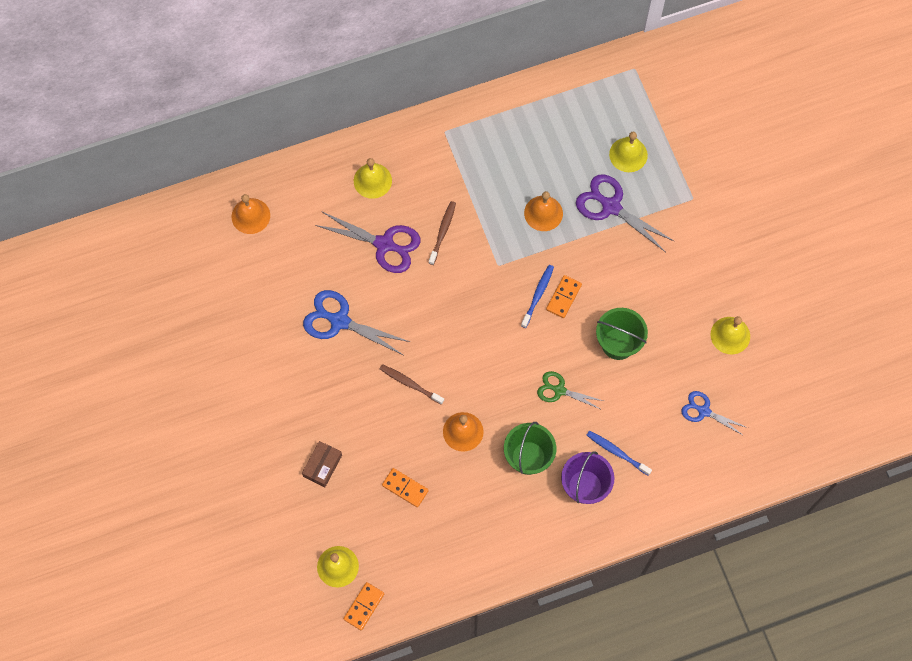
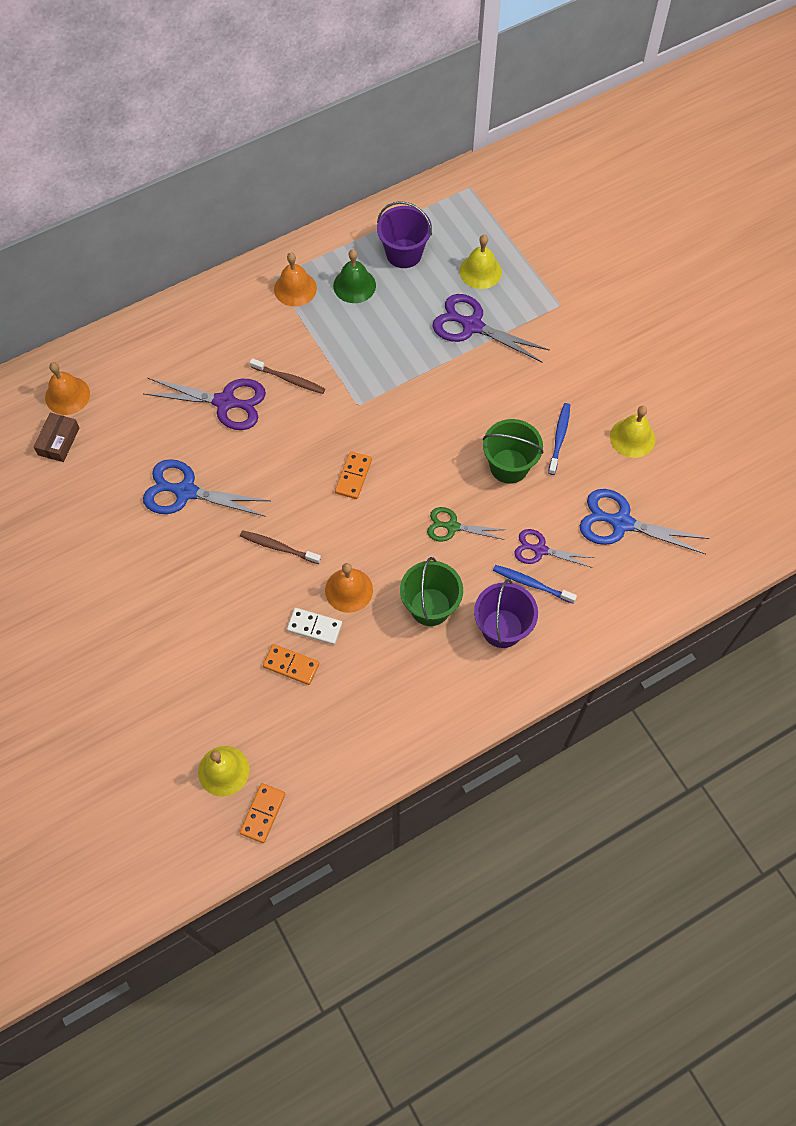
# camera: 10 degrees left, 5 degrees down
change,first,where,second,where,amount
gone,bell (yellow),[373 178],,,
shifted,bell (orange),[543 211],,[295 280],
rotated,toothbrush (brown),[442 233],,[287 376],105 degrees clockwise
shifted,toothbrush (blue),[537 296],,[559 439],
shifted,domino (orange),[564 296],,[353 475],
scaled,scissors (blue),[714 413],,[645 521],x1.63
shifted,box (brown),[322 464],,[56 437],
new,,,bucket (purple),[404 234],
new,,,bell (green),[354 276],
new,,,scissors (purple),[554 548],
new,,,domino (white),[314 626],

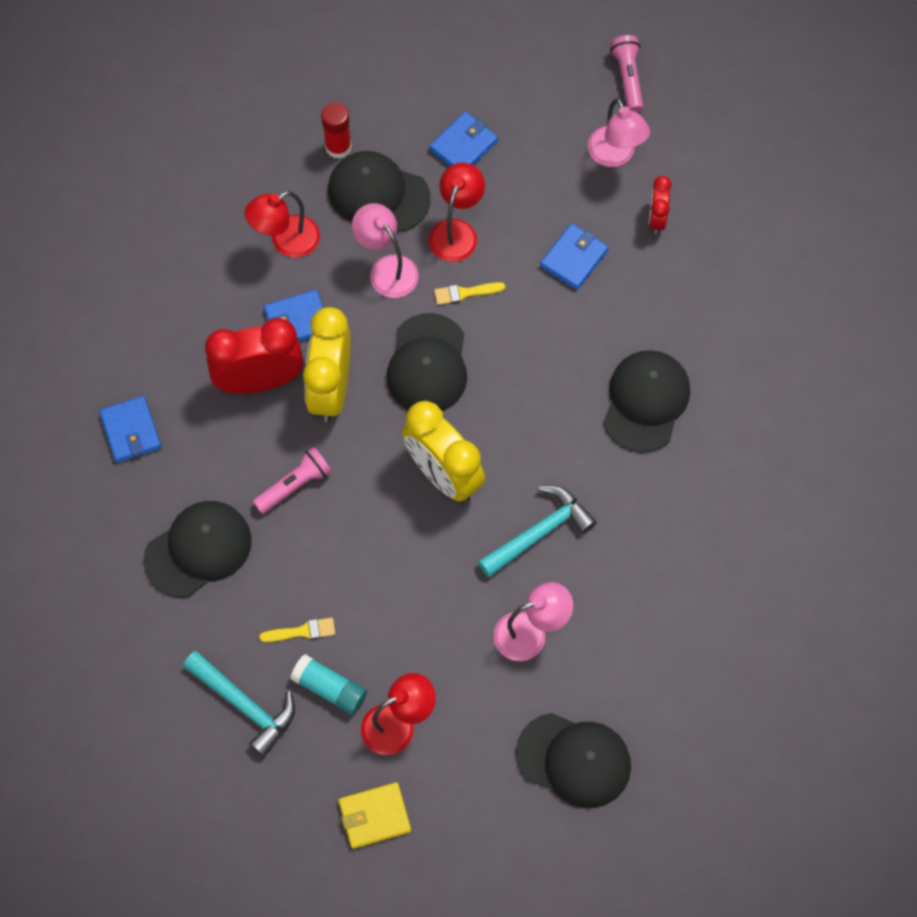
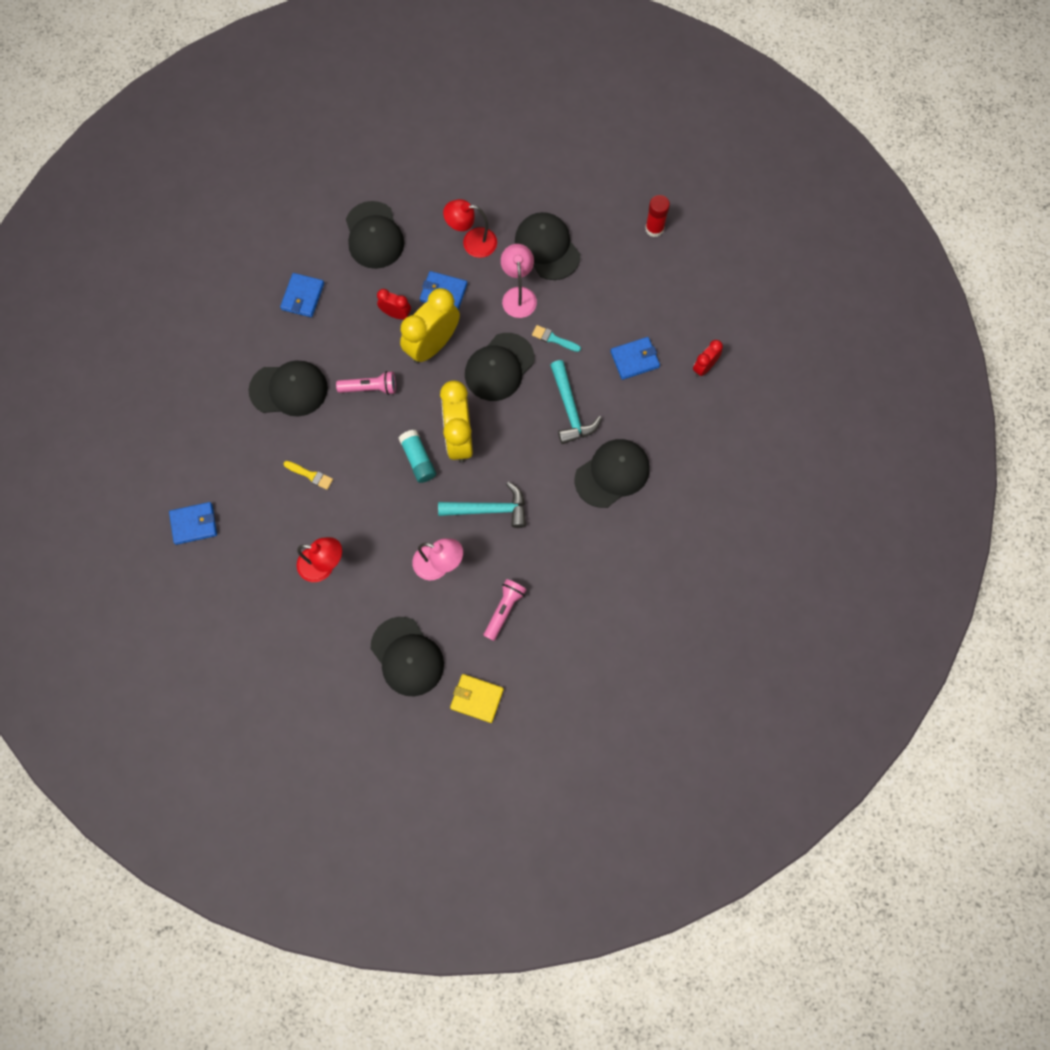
# camera: 35 degrees right, 5 degrees up
change,first,where,second,where,amount
shifted,flashlight (pink),[627 73],,[505 610],
gone,lamp (pink),[619 132],,,
shifted,glue stick (red),[336 130],,[657 216],
shifted,wallet (blue),[463 138],,[193 523],
gone,lamp (red),[457 212],,,
repainted,brush (yellow),[469 293],brush (turquoise),[556 338],
scaled,clock (red),[254 356],,[394 304],x0.51
shifted,hammer (turquoise),[239 704],,[576 402],
shifted,glue stick (turquoise),[328 684],,[417 456],
shifted,wallet (yellow),[375 815],,[477 698],
new,,,cap (black),[375 235],

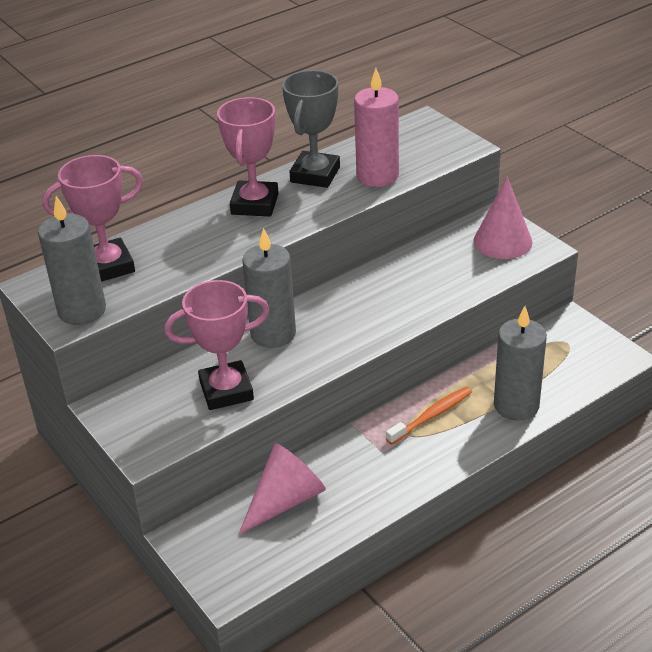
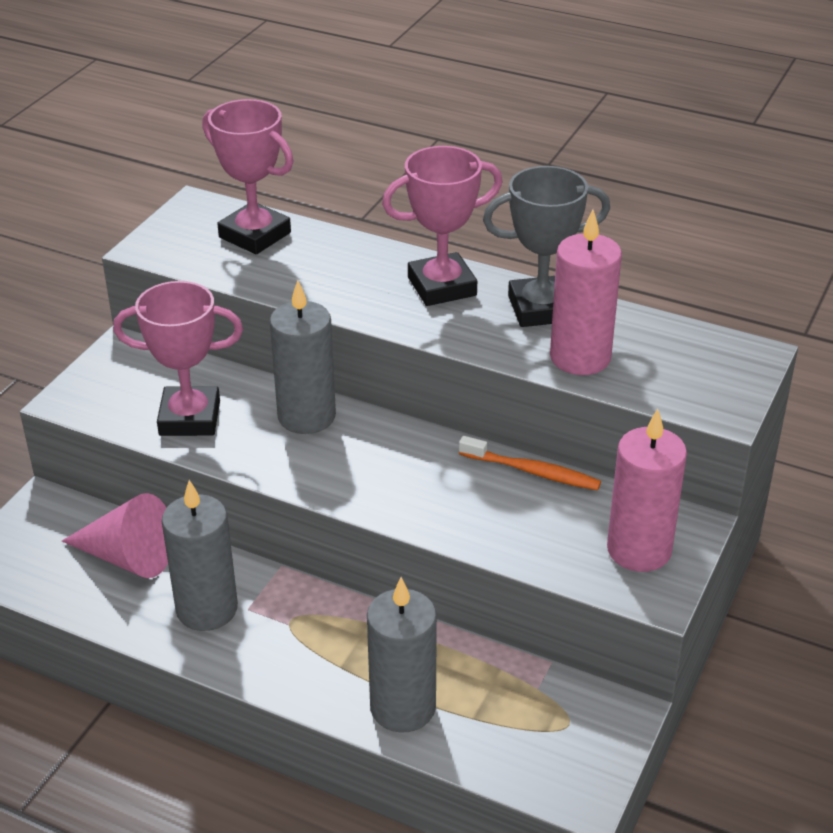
# camera: 60 degrees right, 0 degrees up
change,first,where,second,where,amount
swapped,cone (pink),[503 218],candle (pink),[647 490],
shifted,candle (grey),[72 260],,[200 555],
rotated,trophy (pink),[216 345],,[178 358],45 degrees counterclockwise
shifted,toothbrush (orange),[429 416],,[530 463],

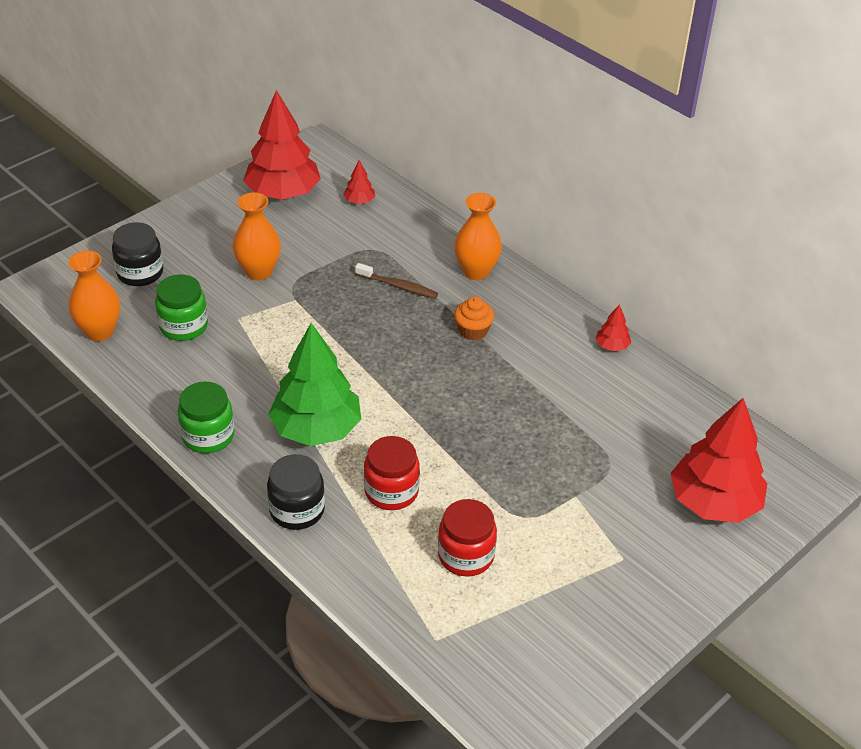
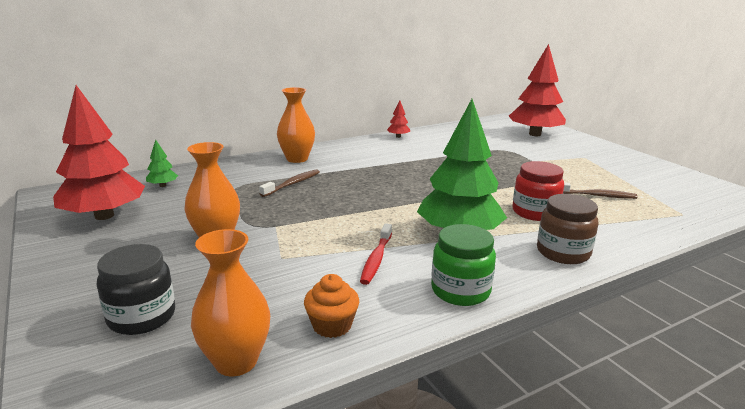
# camera: 75 degrees left, 20 degrees down
change,first,where,second,where,amount
repainted,tree (red),[359 182],tree (green),[162 163],
gone,jar (green),[181 307],,,
shifted,cupcake (orange),[474 319],,[331 306],
repainted,jar (black),[296 492],jar (brown),[567 229],
swapped,jar (red),[467 538],toothbrush (brown),[600 190],
new,,,toothbrush (red),[376 254],

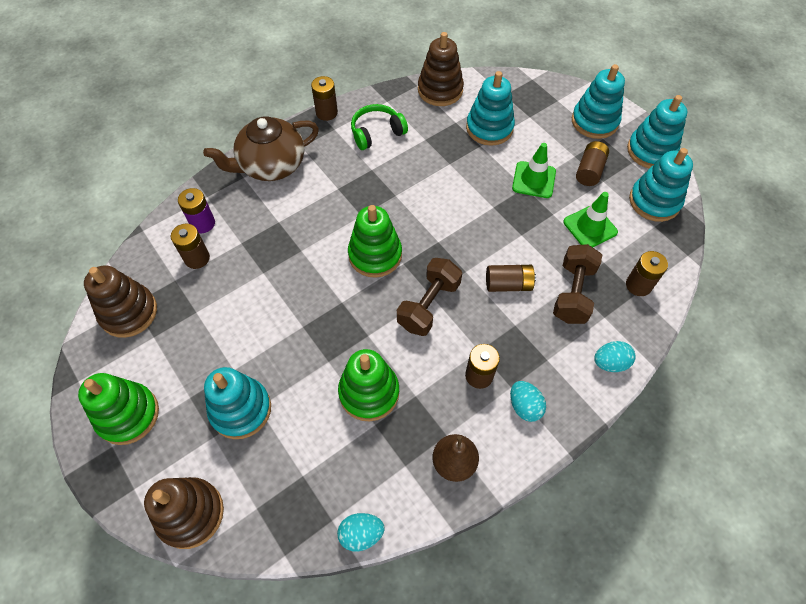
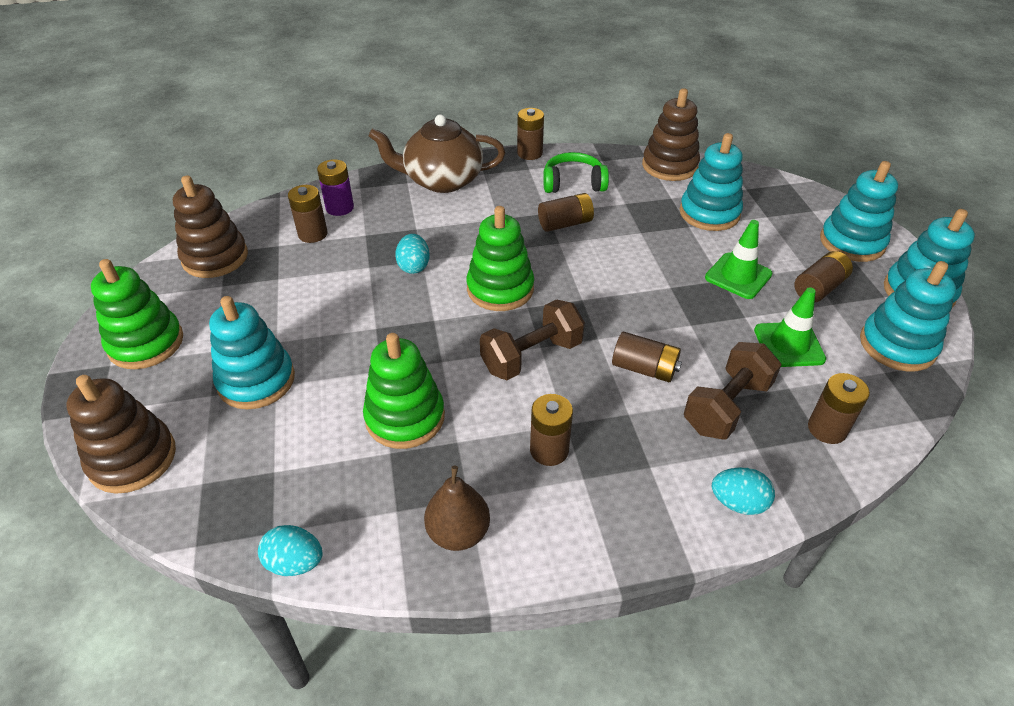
# camera: 25 degrees right, 15 degrees down
change,first,where,second,where,amount
shifted,egg (turquoise),[528 401],,[412 254],
new,,,battery (brown),[566 212],

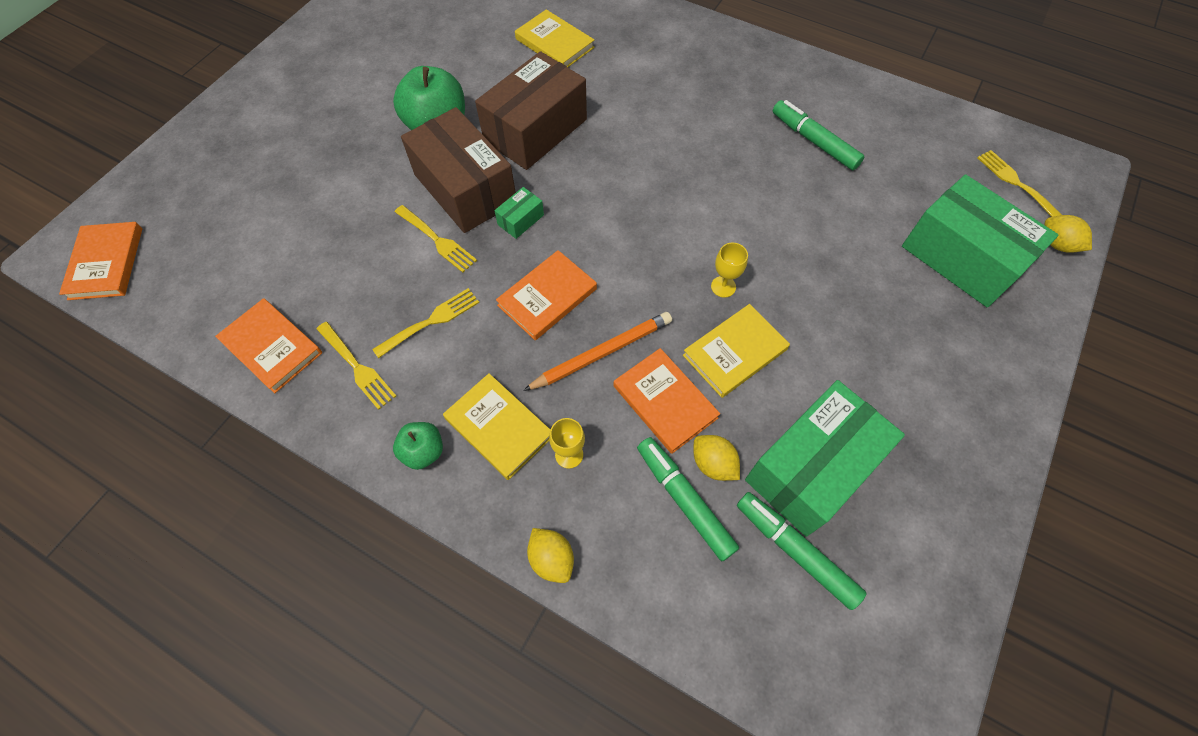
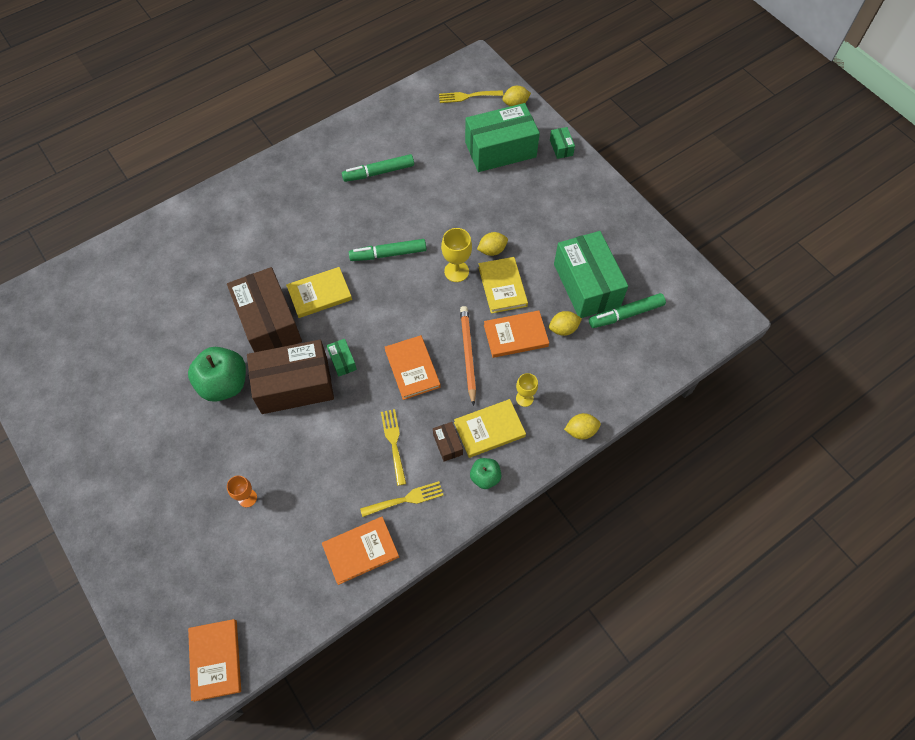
# camera: 65 degrees left, 0 degrees up
change,first,where,second,where,amount
shifted,book (yellow),[555 38],,[319 292],
gone,fork (yellow),[436 239],,,
rotated,book (orange),[100 261],,[214 660],60 degrees clockwise
scaled,goblet (yellow),[729 270],,[456 255],x1.52
shifted,marker (green),[688 499],,[387 250],
new,,,box (green),[562 143],
new,,,lemon (yellow),[492 244],
new,,,box (brown),[448 442],
new,,,goblet (orange),[242 491],

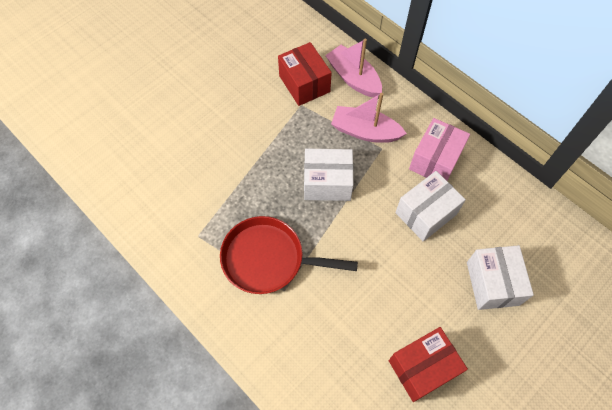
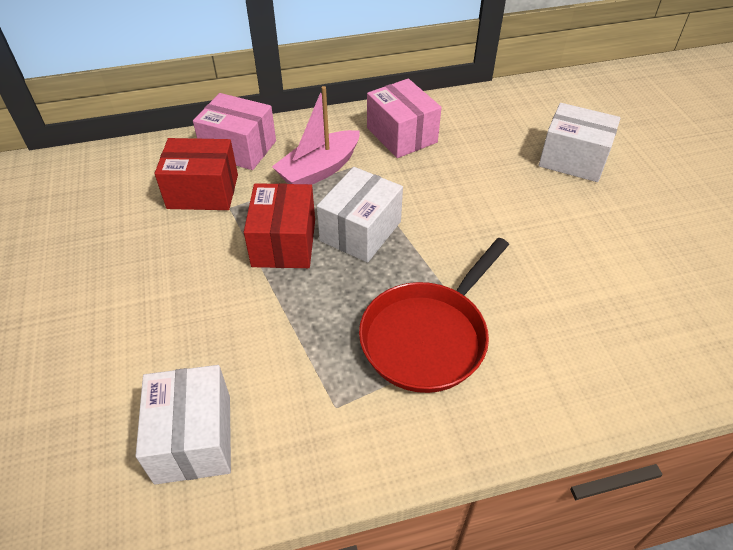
# camera: 60 degrees left, 15 degrees down
change,first,where,second,where,amount
swapped,boat (pink),[353 67],box (pink),[234 131],
shifted,box (white),[430 206],,[183 425],
shifted,box (red),[428 364],,[279 225],

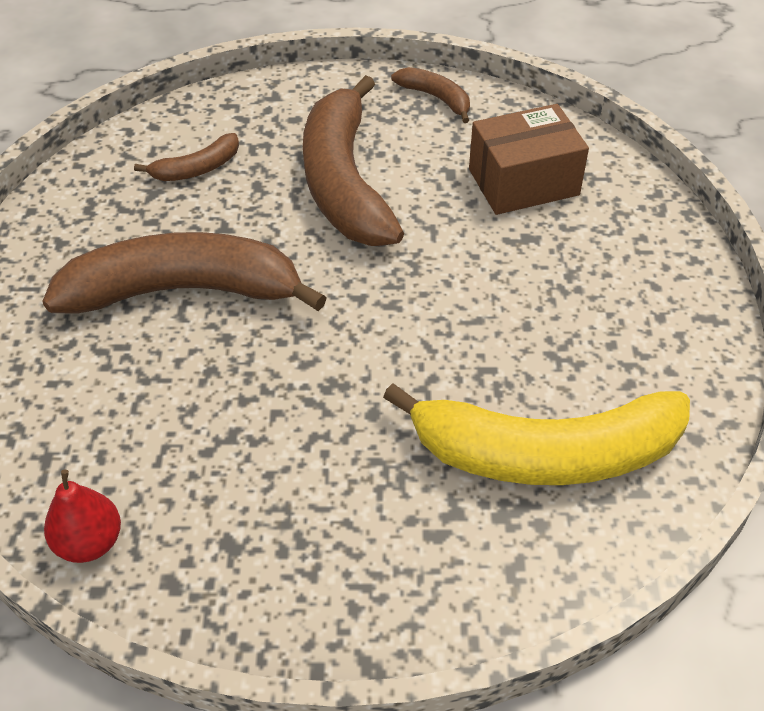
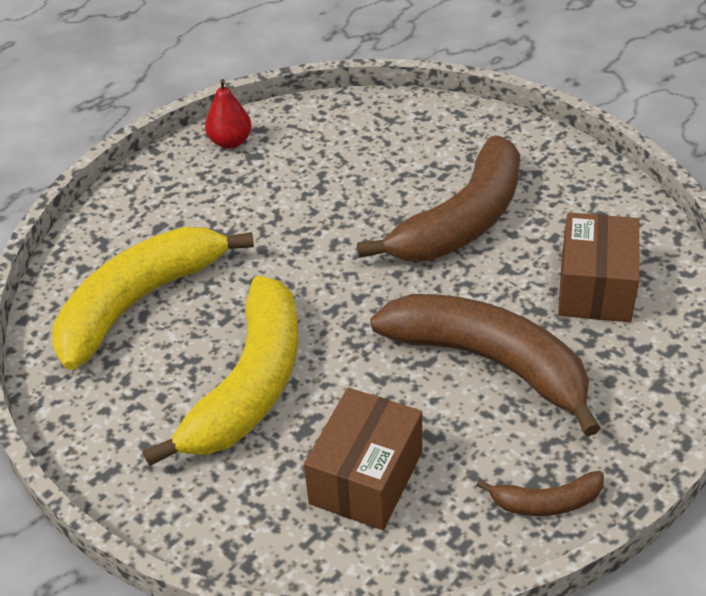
# camera: 135 degrees right, 5 degrees down
change,first,where,second,where,amount
swapped,banana (brown),[186 157],box (brown),[598 267],
shifted,pear (red),[82 516],,[228 114],
new,,,banana (yellow),[220 370],

